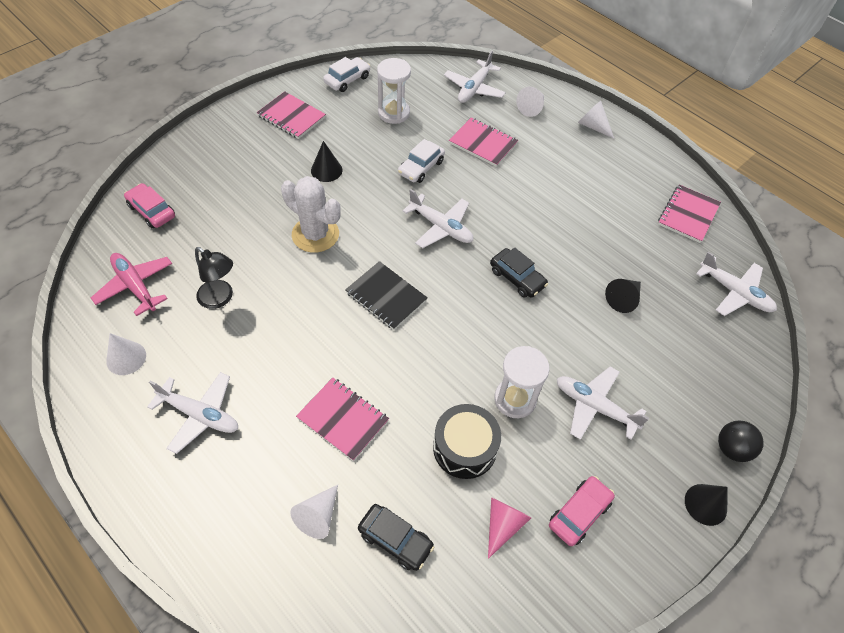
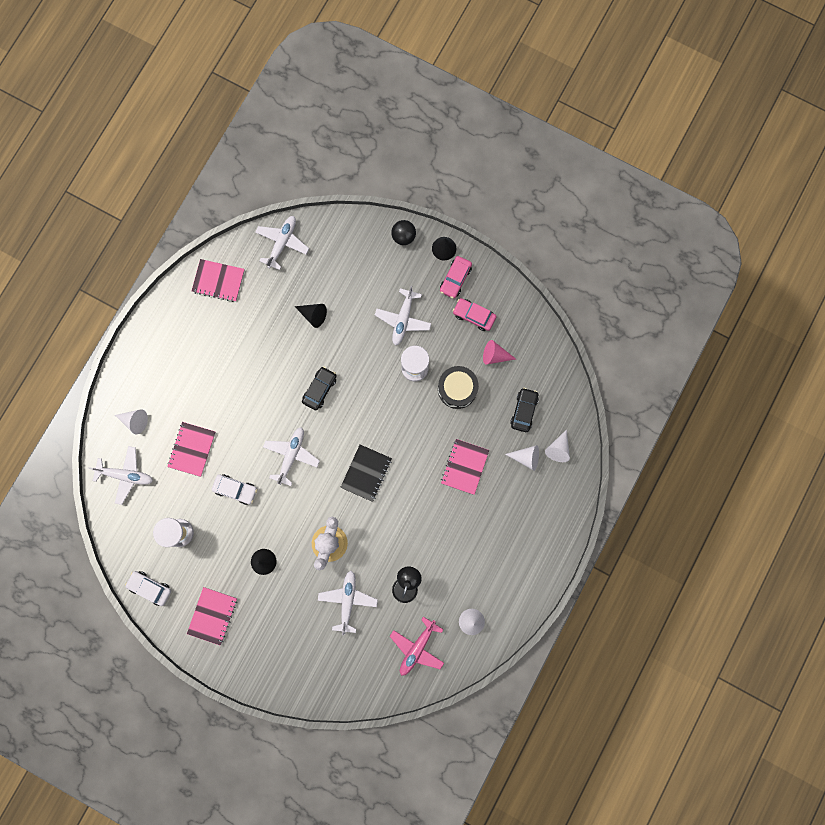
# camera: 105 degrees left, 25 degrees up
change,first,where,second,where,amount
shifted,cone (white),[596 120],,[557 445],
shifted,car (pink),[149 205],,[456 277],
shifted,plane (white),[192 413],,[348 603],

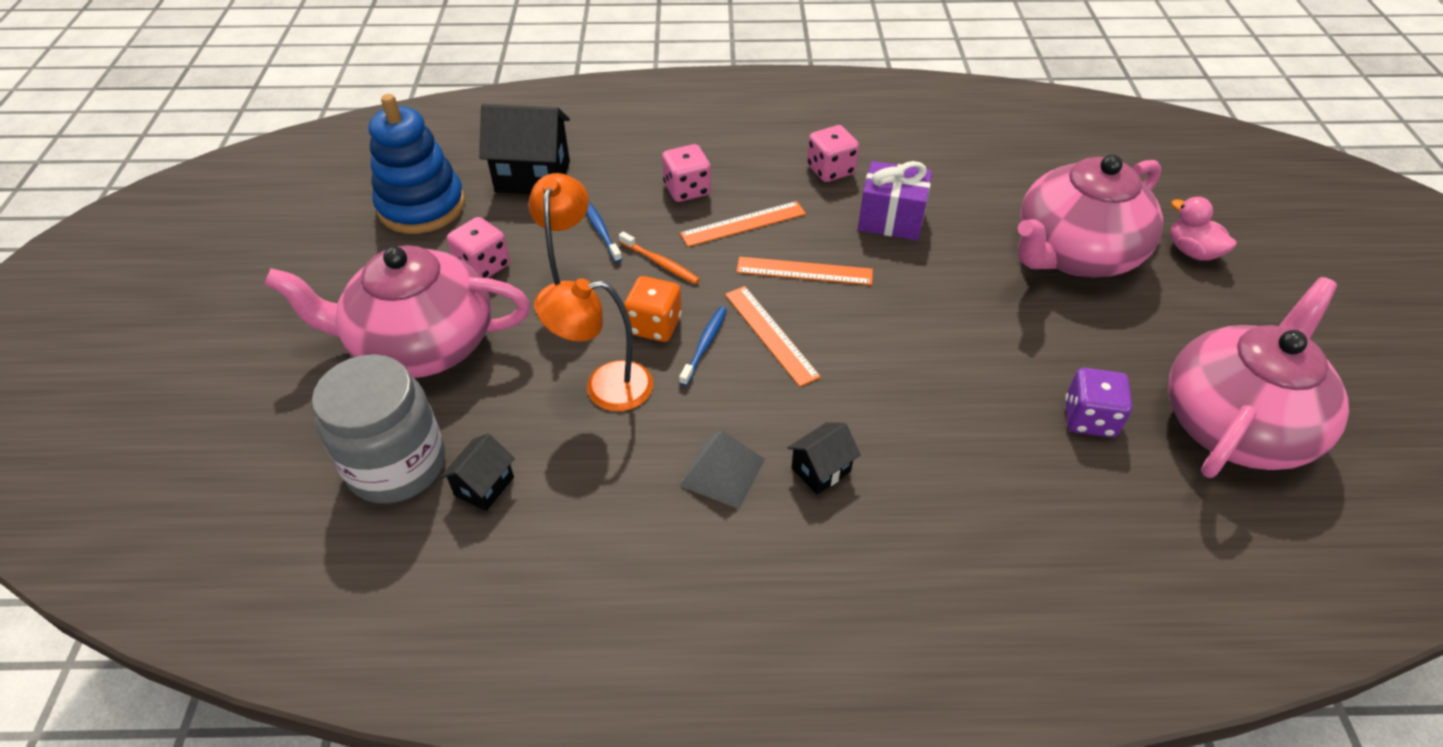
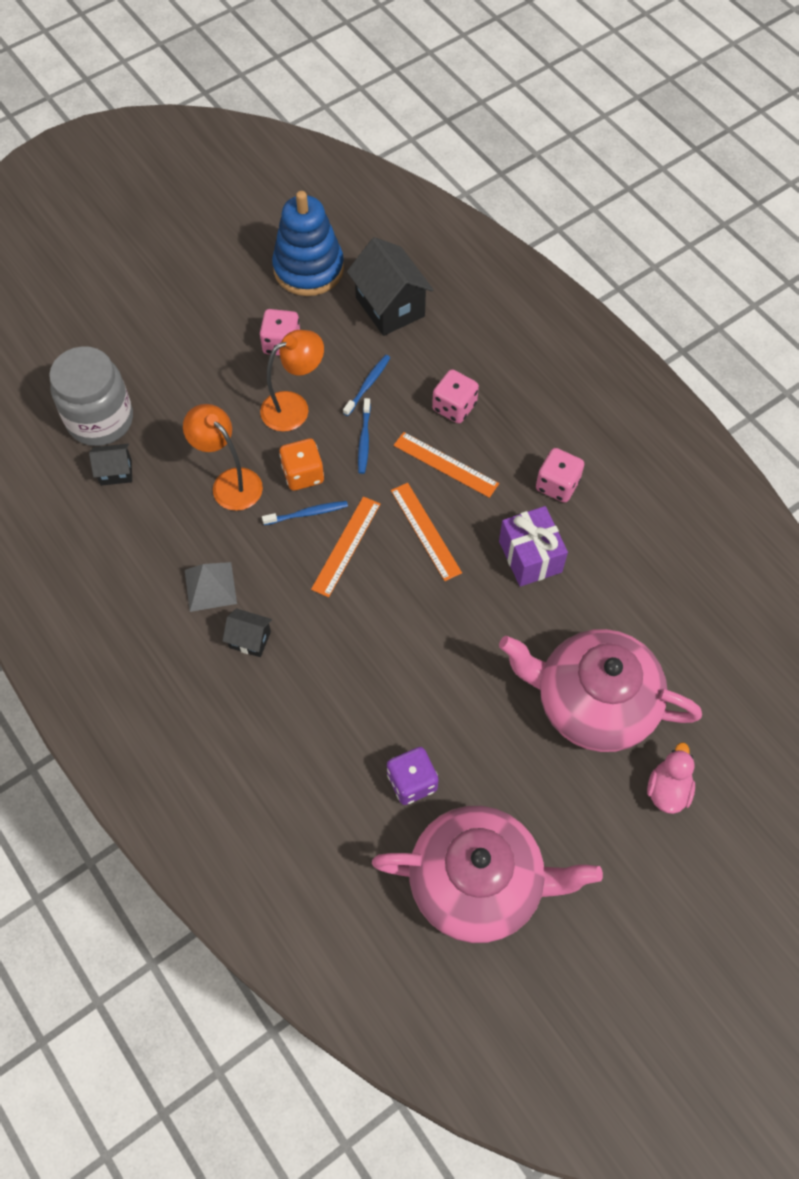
# camera: 55 degrees right, 15 degrees up
change,first,where,second,where,amount
repainted,toothbrush (orange),[659 258],toothbrush (blue),[364 436],
gone,teapot (pink),[397 311],,,

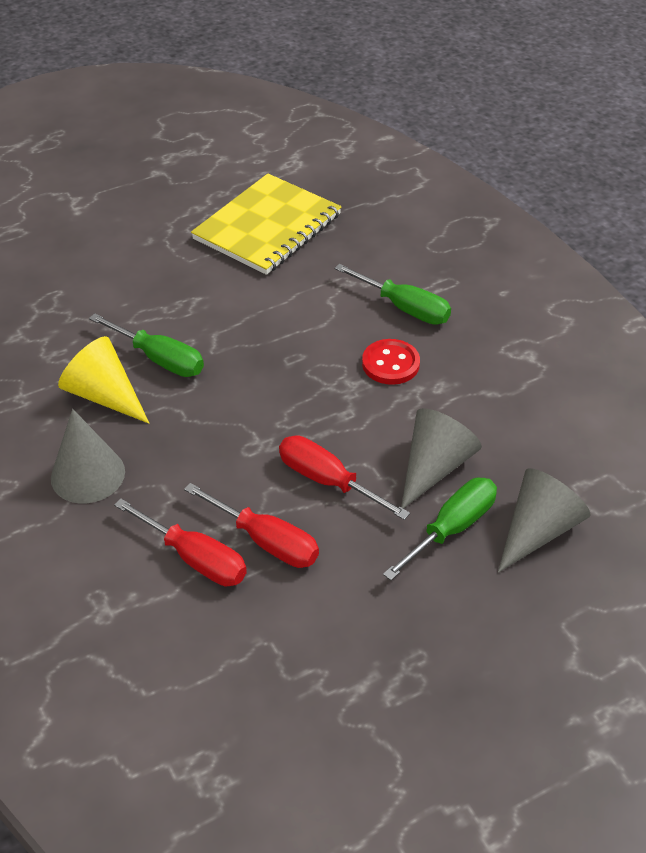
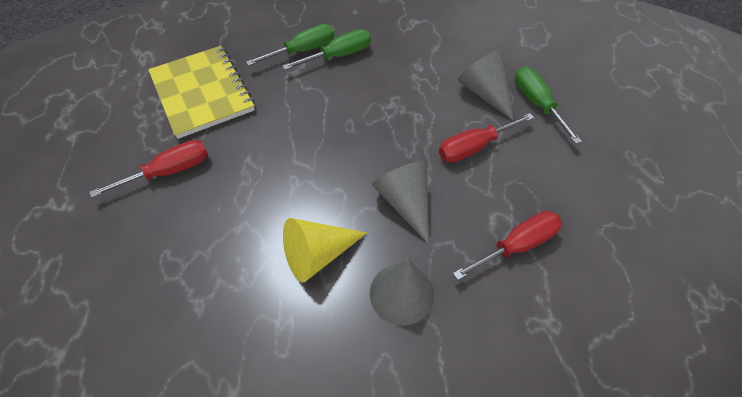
# camera: 65 degrees left, 10 degrees up
change,first,where,second,where,amount
shifted,screwdriver (green),[146 345],,[290 45],
gone,button (red),[391 362],,,
shifted,cone (grey),[544 520],,[400 203],
shifted,screwdriver (red),[251 525],,[148 169],

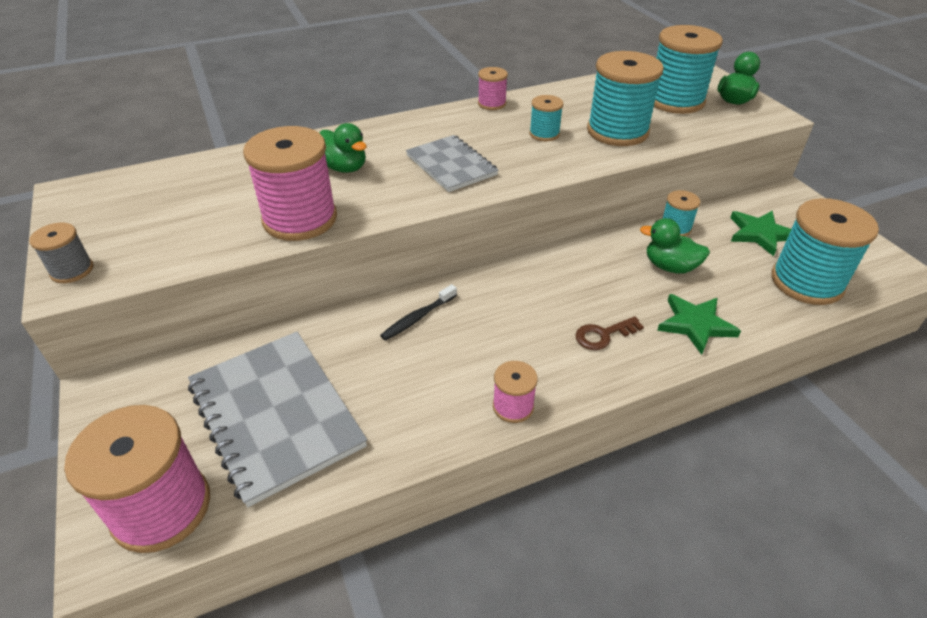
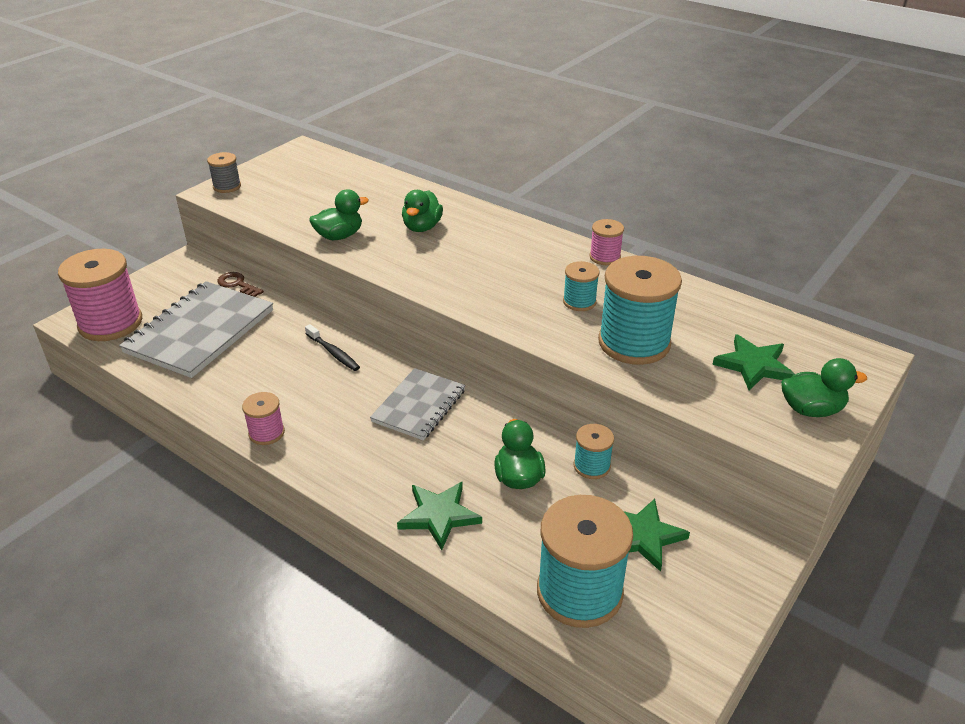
# camera: 60 degrees right, 5 degrees down
change,first,where,second,where,amount
swapped,spool (turquoise),[688 69],star (green),[753 362],
swapped,spool (pink),[290 183],duck (green),[339 215],
shifted,notebook (grey),[452 163],,[418 404],
rotated,toothbrush (black),[418 312],,[332 347],150 degrees counterclockwise
shifted,key (brown),[609 333],,[240 284],

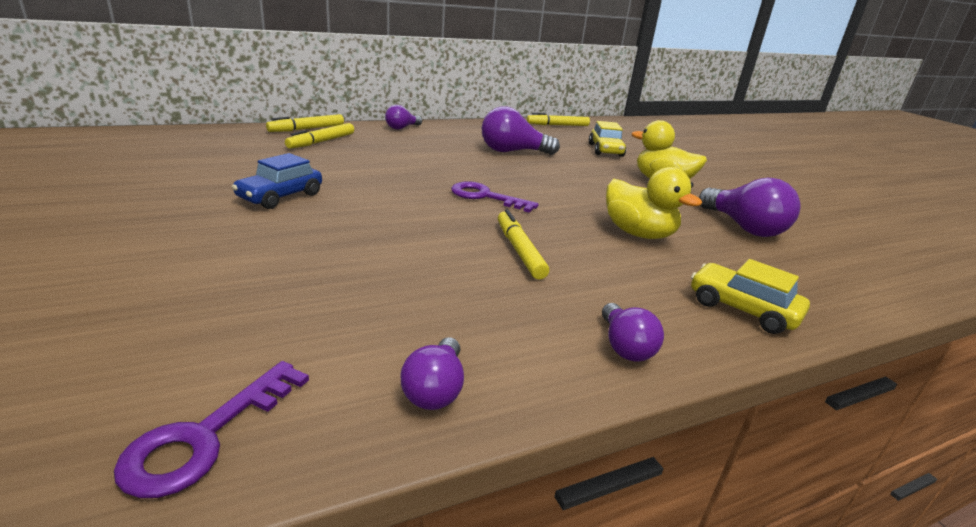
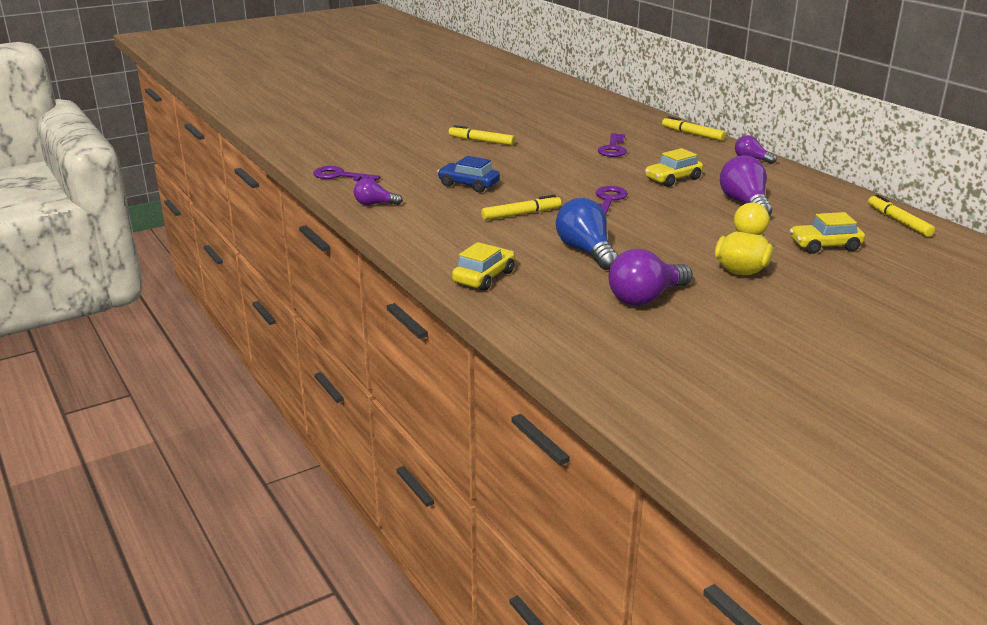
# camera: 85 degrees right, 0 degrees up
change,first,where,second,where,amount
shifted,marker (yellow),[319 136],,[482 135],
shifted,car (blue),[277 181],,[468 174],
swapped,duck (yellow),[654 203],light bulb (blue),[587 234],
gone,light bulb (purple),[633 332],,,
new,,,key (purple),[612 145],
new,,,car (yellow),[674 167],

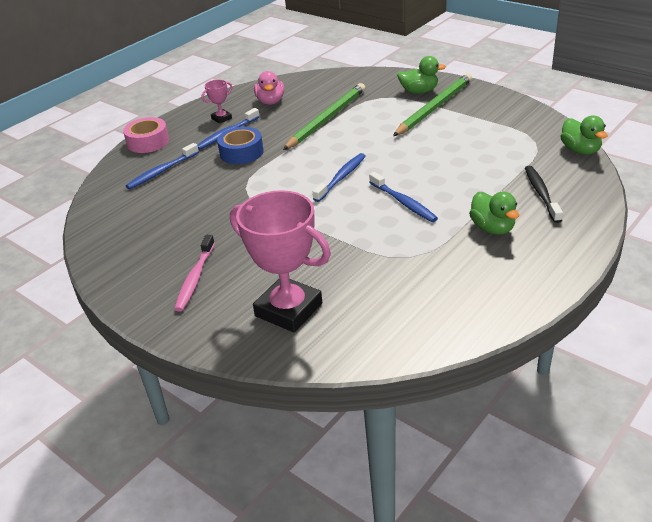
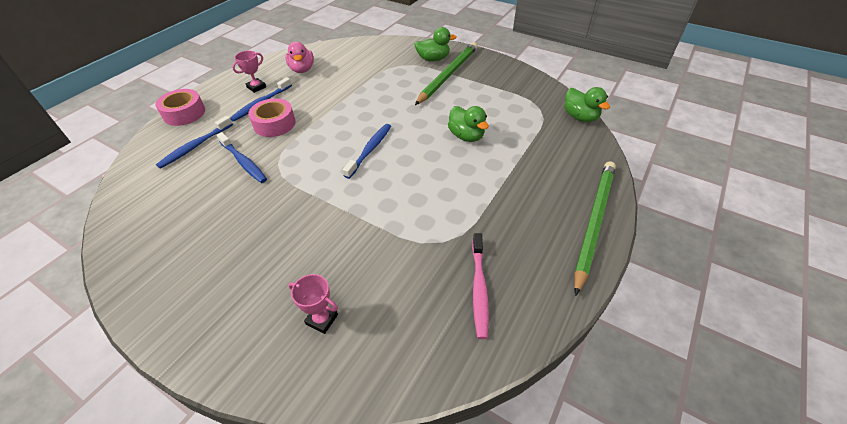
# camera: 10 degrees left, 10 degrees up
change,first,where,second,where,amount
shifted,pencil (green),[324 116],,[595 228],
repainted,tape (blue),[240 145],tape (pink),[272 117],
gone,toothbrush (black),[544 194],,,
shifted,toothbrush (blue),[403 197],,[242 157],
scaled,trophy (pink),[280 261],,[313 304],x0.45
shifted,duck (green),[494 213],,[468 124],
shifted,toothbrush (pink),[194 273],,[480 286],

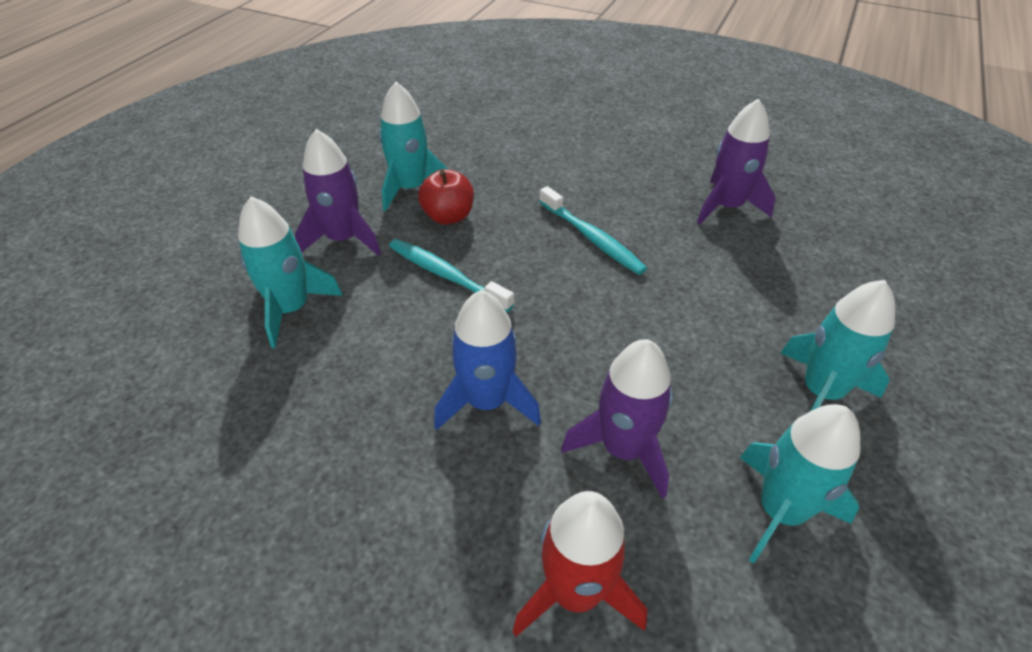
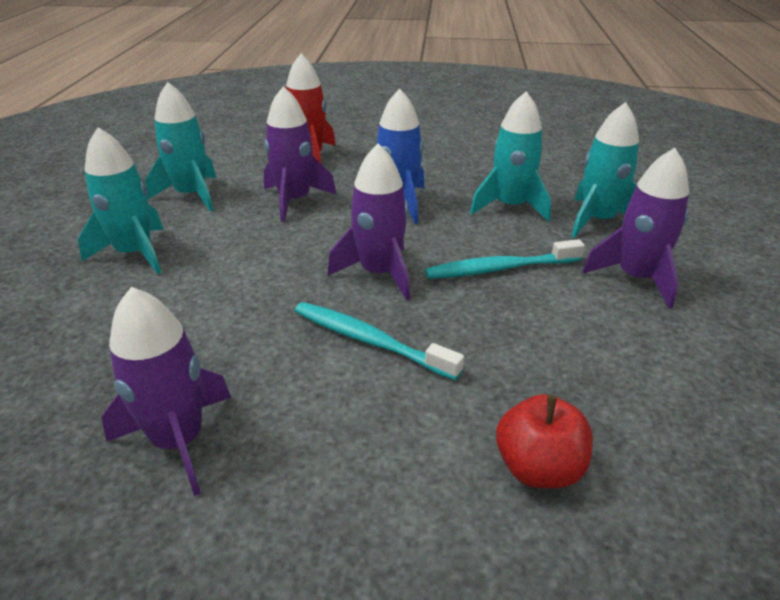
# camera: 160 degrees right, 10 degrees down
change,first,where,second,where,amount
shifted,rocket (turquoise),[414 146],,[510 156],
shifted,apple (red),[446 197],,[544 441],
rotated,toothbrush (turquoise),[451 275],,[505 259],150 degrees clockwise
new,,,rocket (purple),[368 222],

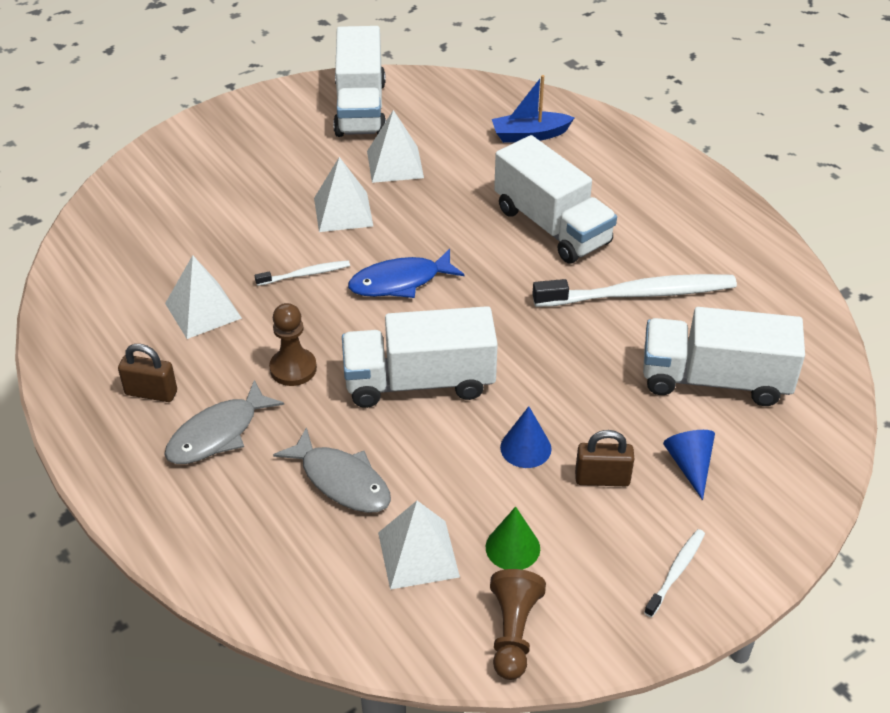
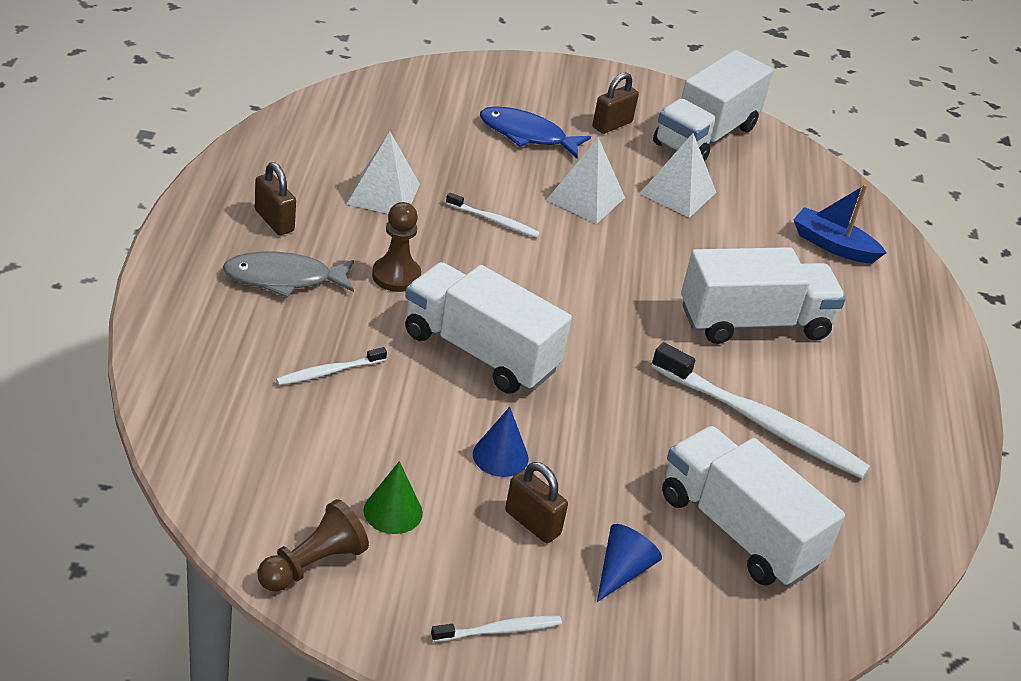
# camera: 35 degrees right, 5 degrees down
change,first,where,second,where,amount
rotated,truck (white),[555 199],,[763 295],105 degrees counterclockwise
shifted,fish (blue),[406 273],,[535 132],
swapped,fish (grey),[332 470],toothbrush (white),[331 366],
gone,pyramid (white),[419 545],,,
new,,,padlock (brown),[615 103],

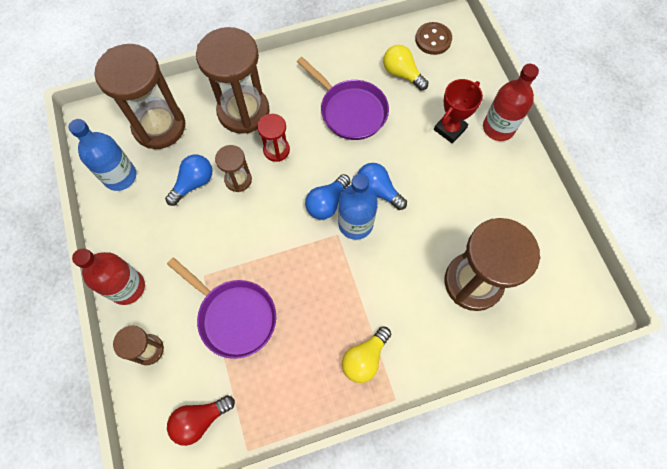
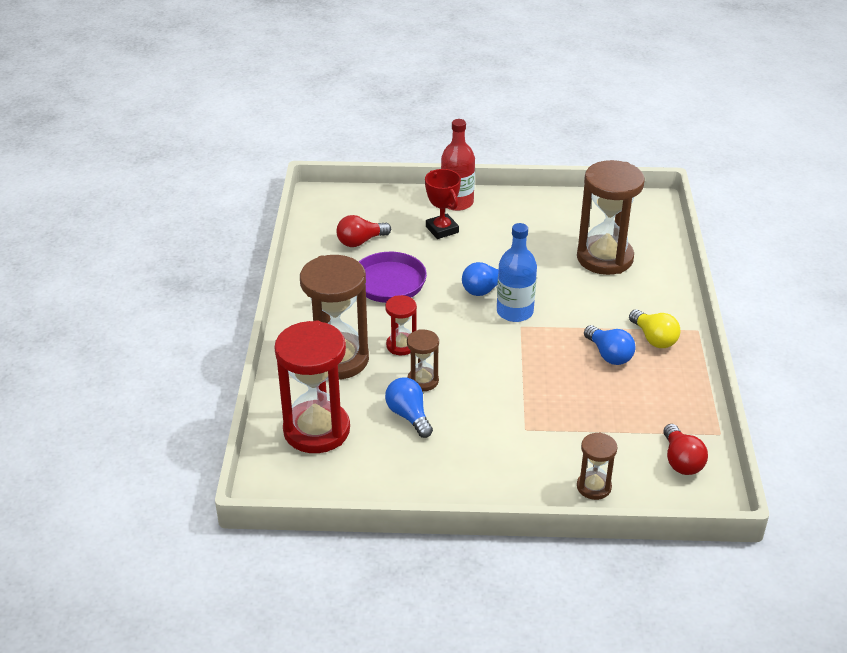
# camera: 70 degrees left, 30 degrees down
change,first,where,second,where,amount
gone,button (brown),[433 38],,,
repainted,hourglass (brown),[139 96],hourglass (red),[312 386],
repainted,light bulb (yellow),[406 67],light bulb (red),[364 231],
gone,bottle (blue),[102 155],,,
shifted,light bulb (blue),[327 197],,[609 345],
gone,bottle (red),[108 276],,,
gone,pan (purple),[221 308],,,

